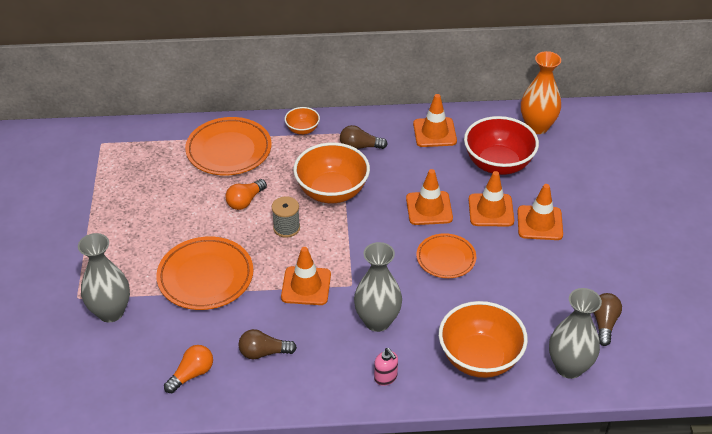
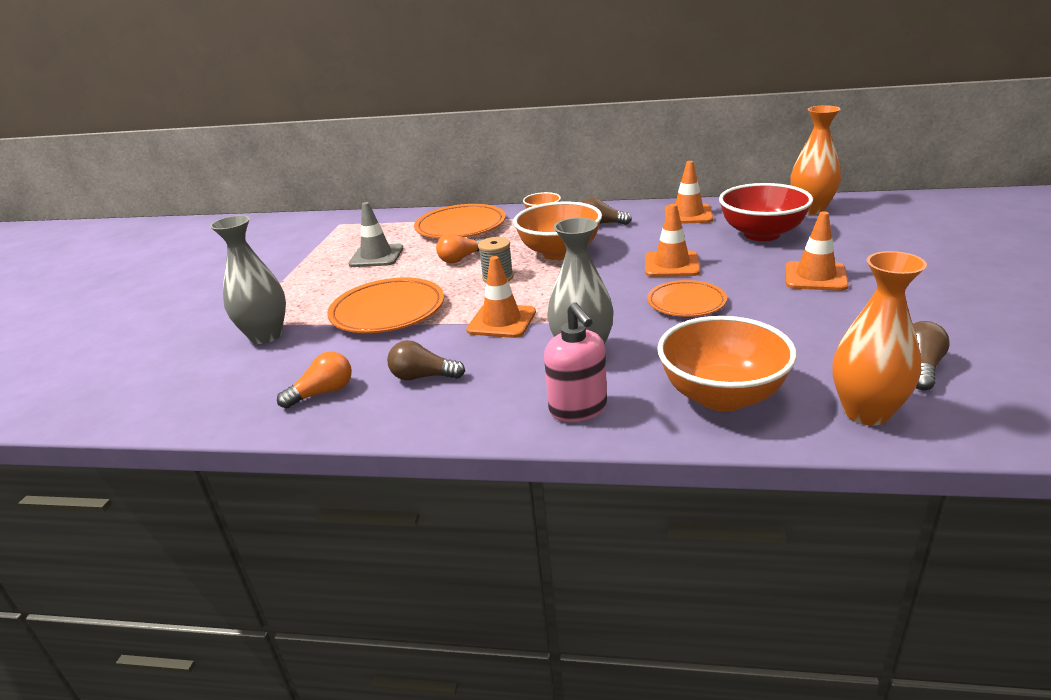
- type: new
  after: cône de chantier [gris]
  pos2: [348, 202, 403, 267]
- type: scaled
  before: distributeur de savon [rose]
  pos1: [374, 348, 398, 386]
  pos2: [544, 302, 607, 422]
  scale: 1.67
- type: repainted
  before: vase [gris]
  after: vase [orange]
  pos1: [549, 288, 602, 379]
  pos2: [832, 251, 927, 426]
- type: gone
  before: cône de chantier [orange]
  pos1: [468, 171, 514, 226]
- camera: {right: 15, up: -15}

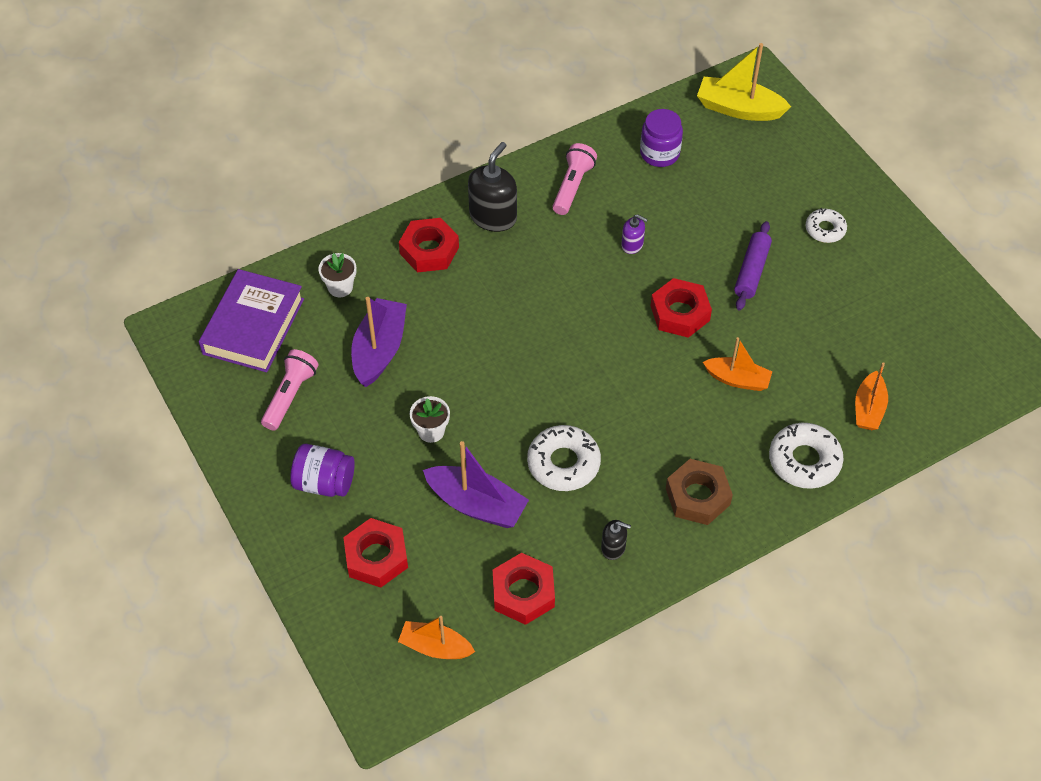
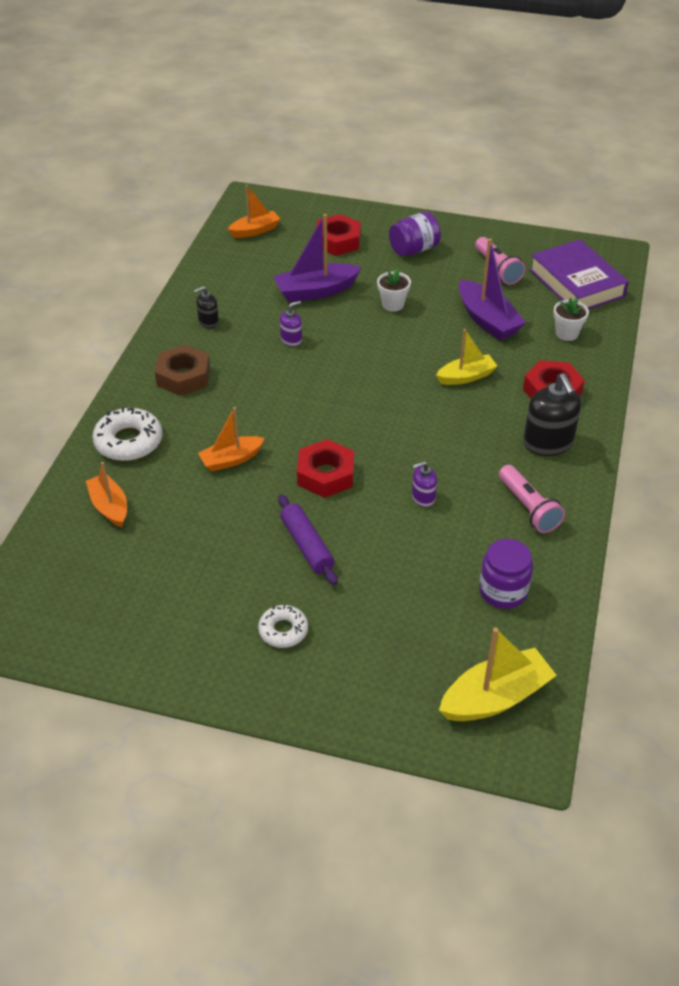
- type: swapped
  before: beignet [blanc]
  after: distributeur de savon [violet]
  pos1: [527, 425, 601, 491]
  pos2: [280, 301, 302, 346]
- type: new
  after: bateau [jaune]
  pos2: [436, 329, 497, 385]
- type: gone
  before: écrou [rouge]
  pos1: [493, 553, 555, 625]
- camera: {right: 135, up: -10}

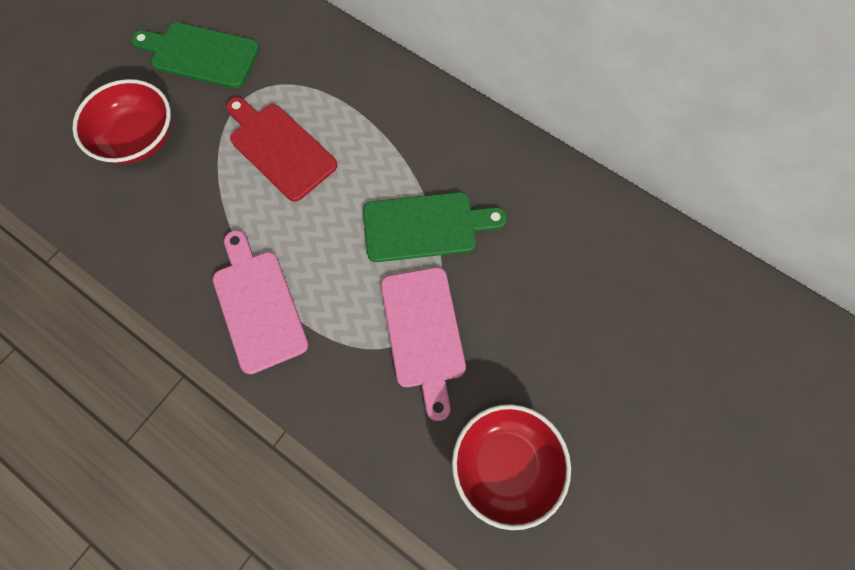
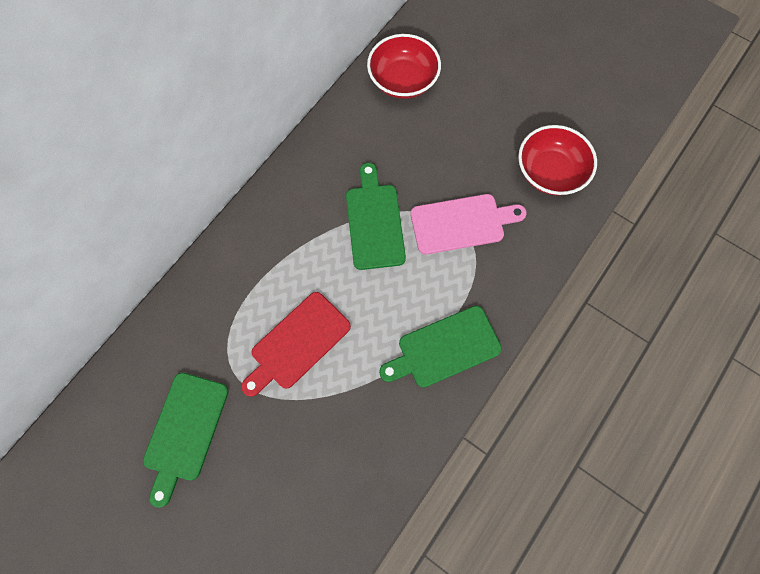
- type: shifted
  before: bol [rouge]
  pos1: [72, 79, 171, 164]
  pos2: [367, 34, 441, 99]
- type: repainted
  before: planche à découper [rose]
  after: planche à découper [vert]
  pos1: [213, 230, 309, 374]
  pos2: [379, 306, 502, 388]
- camera: {right: -90, up: 0}

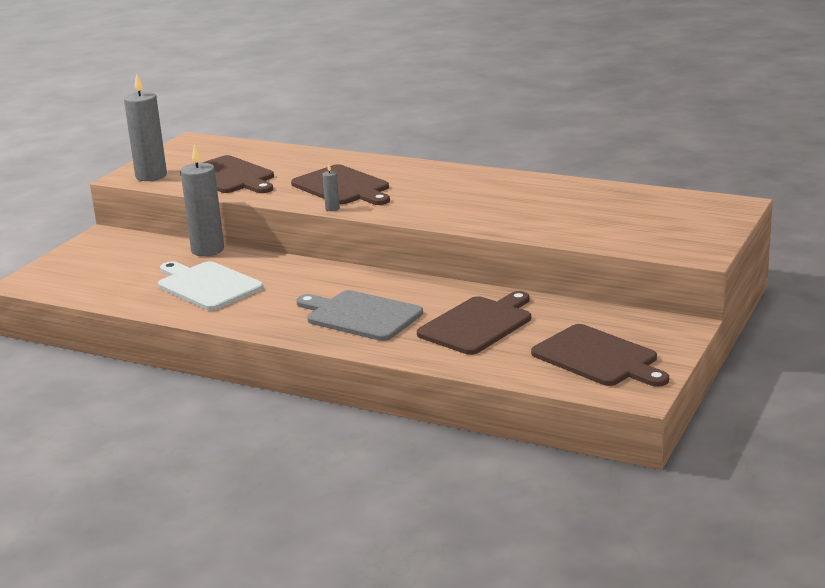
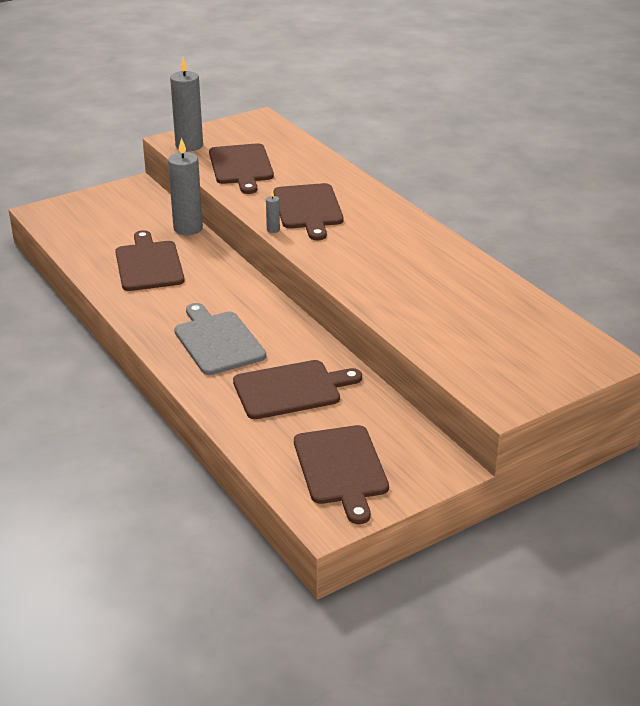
- type: repainted
  before: planche à découper [blanc]
  after: planche à découper [marron]
  pos1: [158, 261, 263, 311]
  pos2: [115, 230, 185, 291]
- camera: {right: 30, up: 10}

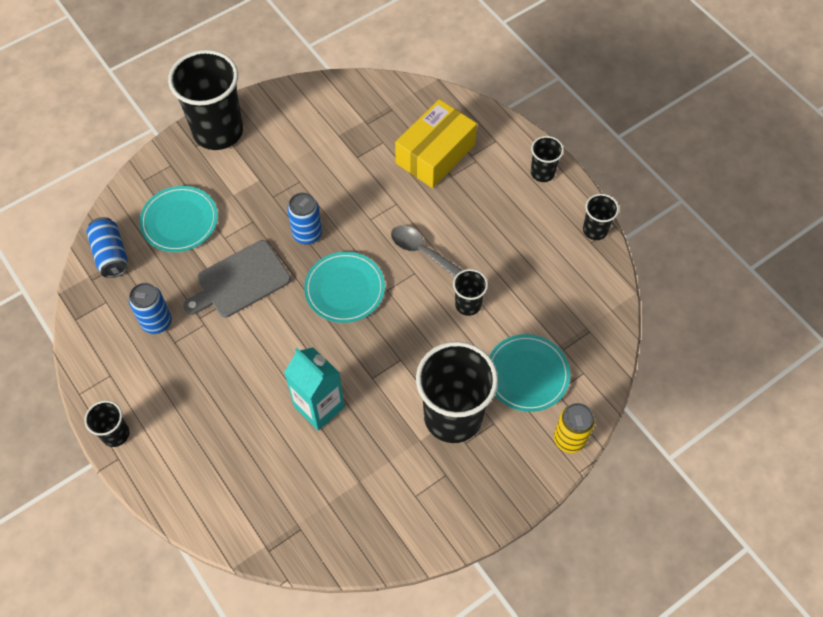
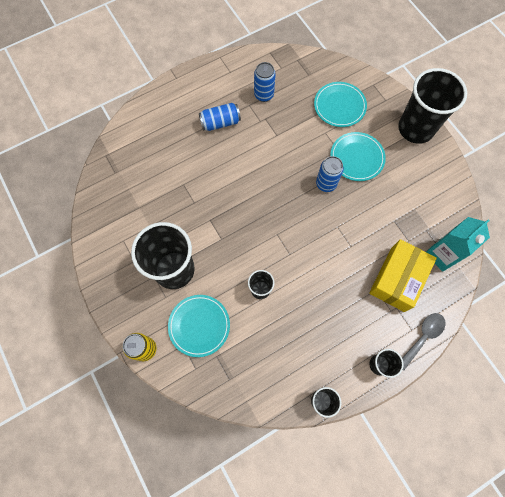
- type: shifted
  before: canette [bleu]
  pos1: [86, 217, 128, 278]
  pos2: [199, 103, 241, 131]
- type: shifted
  before: assiette [turquoise]
  pos1: [304, 252, 385, 323]
  pos2: [330, 132, 386, 181]
- type: rotated
  before: boîte [jaune]
  pos1: [395, 99, 477, 188]
  pos2: [369, 239, 437, 312]
  turn: 75
- type: shifted
  before: cuillère [gris]
  pos1: [391, 226, 463, 277]
  pos2: [402, 313, 445, 371]
- type: shifted
  before: brique de lait [turquoise]
  pos1: [284, 347, 345, 431]
  pos2: [426, 217, 490, 272]
- type: gone
  before: gobelet [noir]
  pos1: [85, 400, 129, 447]
- type: gone
  before: planche à découper [gris]
  pos1: [183, 240, 291, 318]
- camera: {right: 95, up: 10}

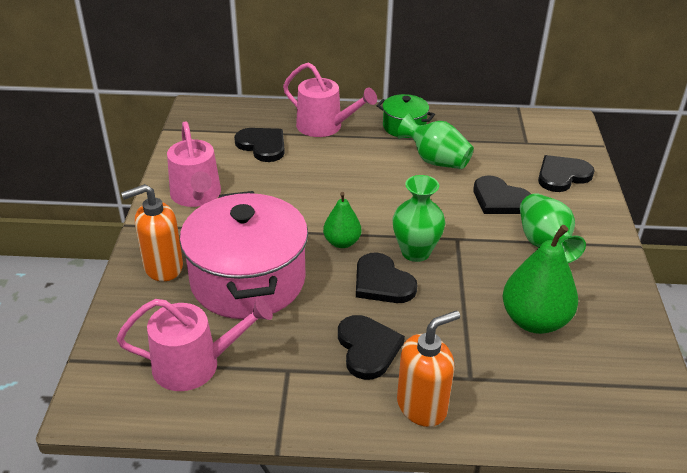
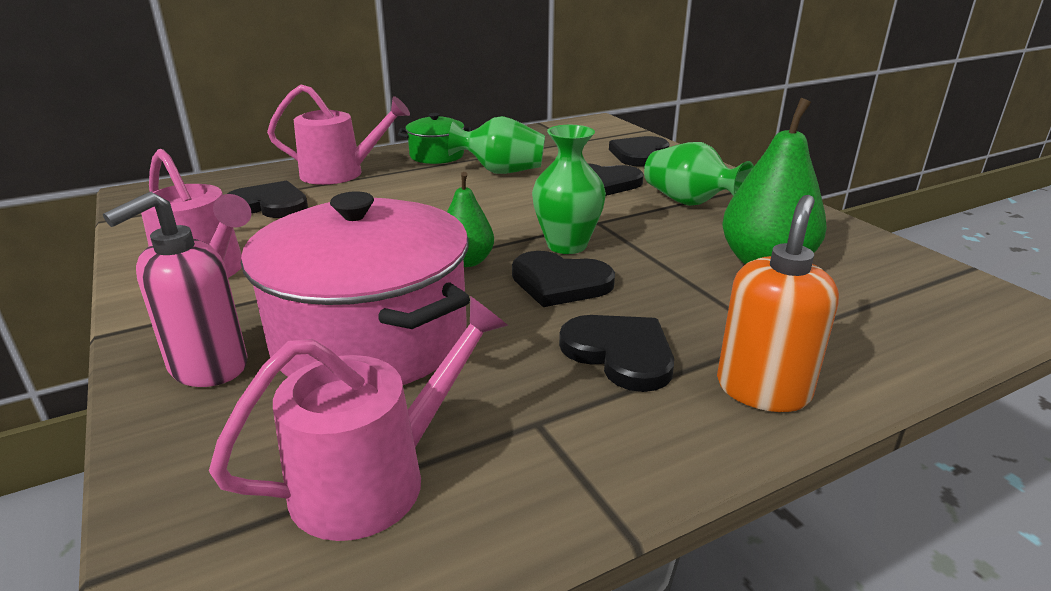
- type: repainted
  before: distributeur de savon [orange]
  after: distributeur de savon [rose]
  pos1: [121, 184, 183, 282]
  pos2: [103, 192, 248, 387]
- camera: {right: -30, up: -10}

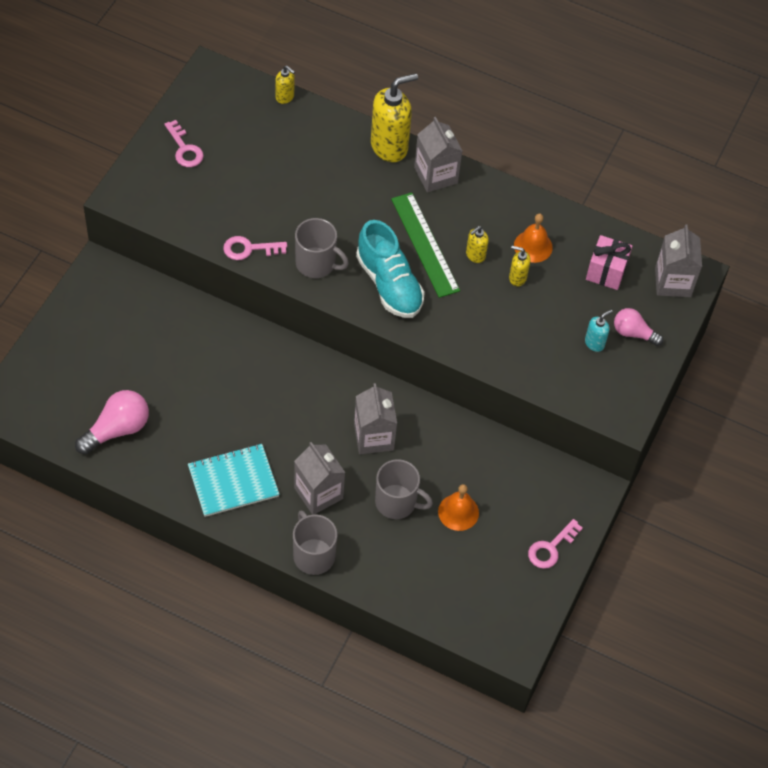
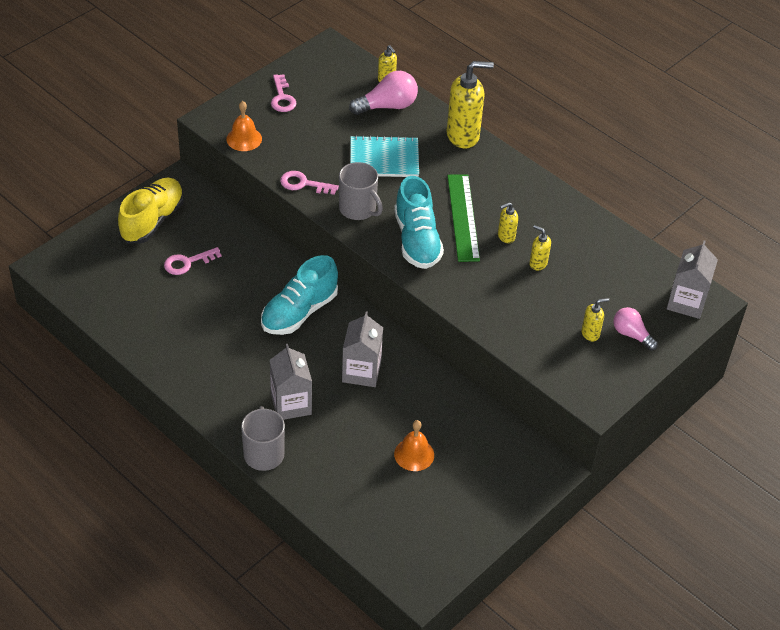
- type: new
  after: chaussure [jaune]
  pos2: [118, 178, 184, 244]
- type: shifted
  before: clé [rose]
  pos1: [528, 519, 583, 569]
  pos2: [164, 247, 222, 275]
- type: shifted
  before: cloche [orange]
  pos1: [514, 214, 553, 263]
  pos2: [226, 101, 262, 151]
- type: new
  after: chaussure [turquoise]
  pos2: [261, 255, 338, 335]
- type: shifted
  before: ampoule [rose]
  pos1: [75, 390, 149, 455]
  pos2: [349, 71, 418, 115]
- type: shifted
  before: carnet [turquoise]
  pos1: [188, 444, 280, 517]
  pos2: [350, 135, 419, 177]
- type: repainted
  before: distributeur de savon [turquoise]
  after: distributeur de savon [jaune]
  pos1: [585, 310, 613, 352]
  pos2: [581, 298, 609, 342]
- type: gone
  before: tasse [gris]
  pos1: [375, 459, 433, 519]
- type: gone
  before: brique de lait [gris]
  pos1: [414, 117, 462, 192]
- type: gone
  before: cadeau [rose]
  pos1: [586, 235, 632, 290]
- camera: {right: 20, up: -10}

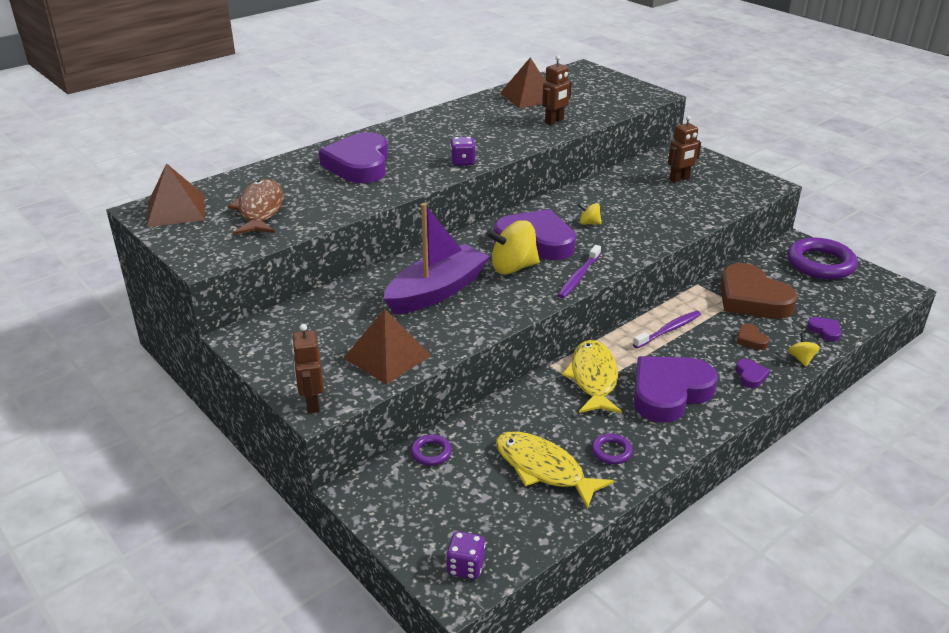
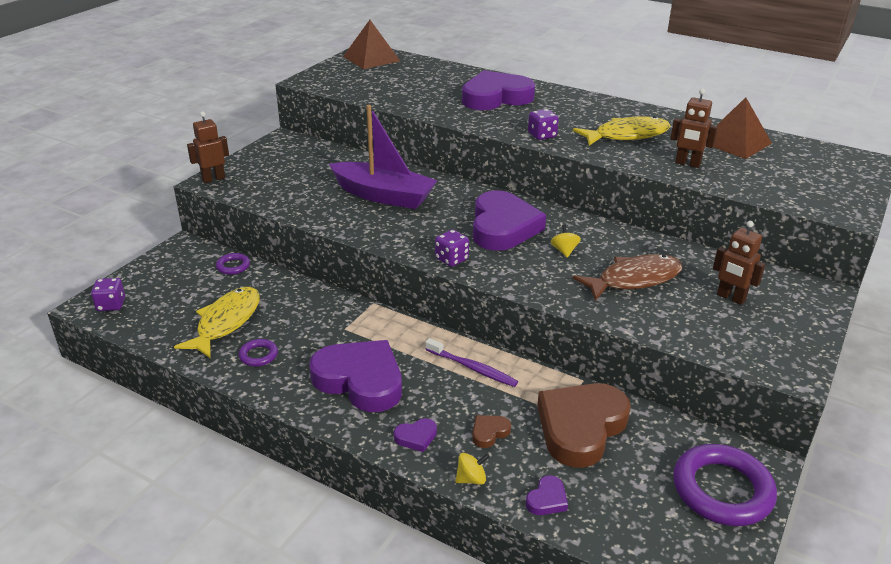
- type: swapped
  before: brosse à dents [violet]
  after: dé [violet]
  pos1: [558, 245, 601, 299]
  pos2: [435, 229, 469, 267]
- type: shifted
  before: poisson [jaune]
  pos1: [562, 340, 622, 414]
  pos2: [573, 116, 671, 145]
- type: shifted
  before: poisson [marron]
  pos1: [228, 179, 283, 235]
  pos2: [573, 254, 683, 301]
- type: gone
  before: pyramide [marron]
  pos1: [344, 309, 432, 384]
- type: gone
  before: toupie [jaune]
  pos1: [486, 220, 540, 274]
- camera: {right: 70, up: 0}

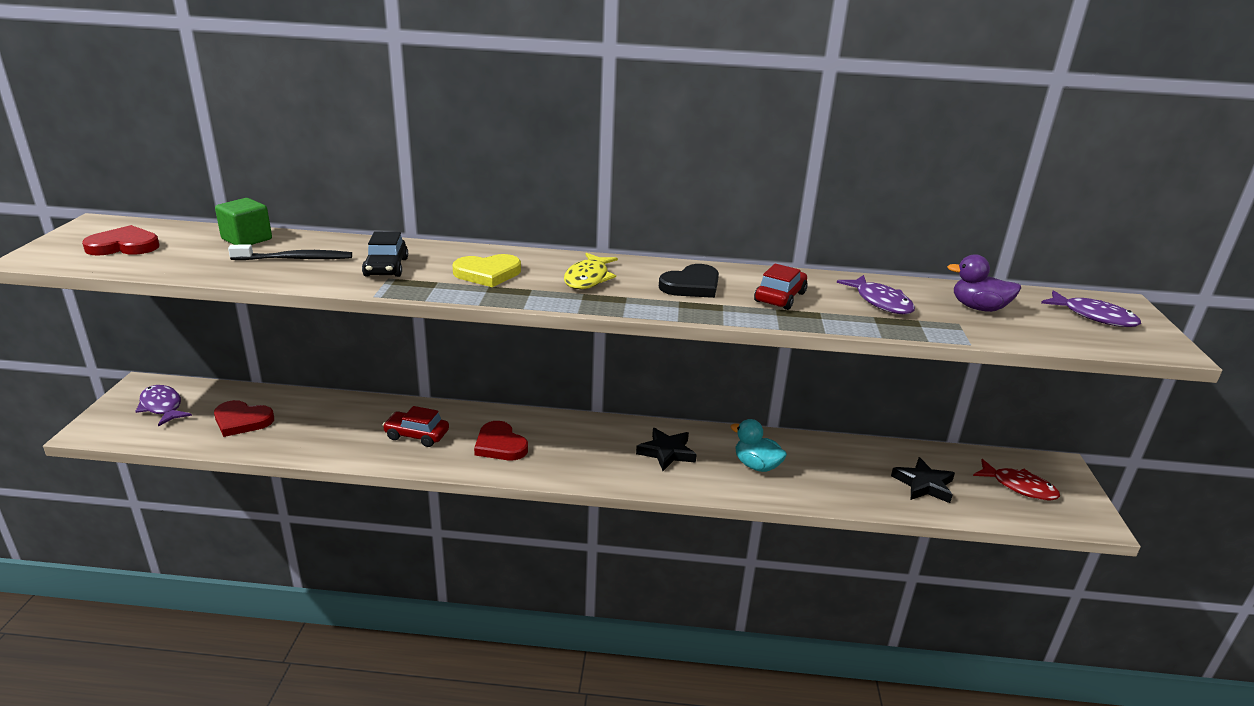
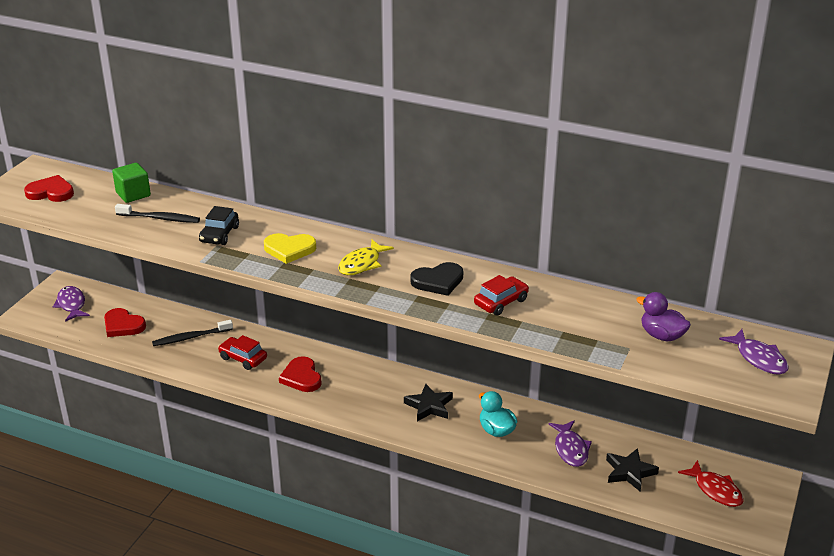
- type: new
  after: brosse à dents [noir]
  pos2: [152, 320, 233, 346]
- type: shifted
  before: poisson [violet]
  pos1: [837, 275, 915, 314]
  pos2: [548, 420, 592, 467]
- camera: {right: 20, up: 5}

